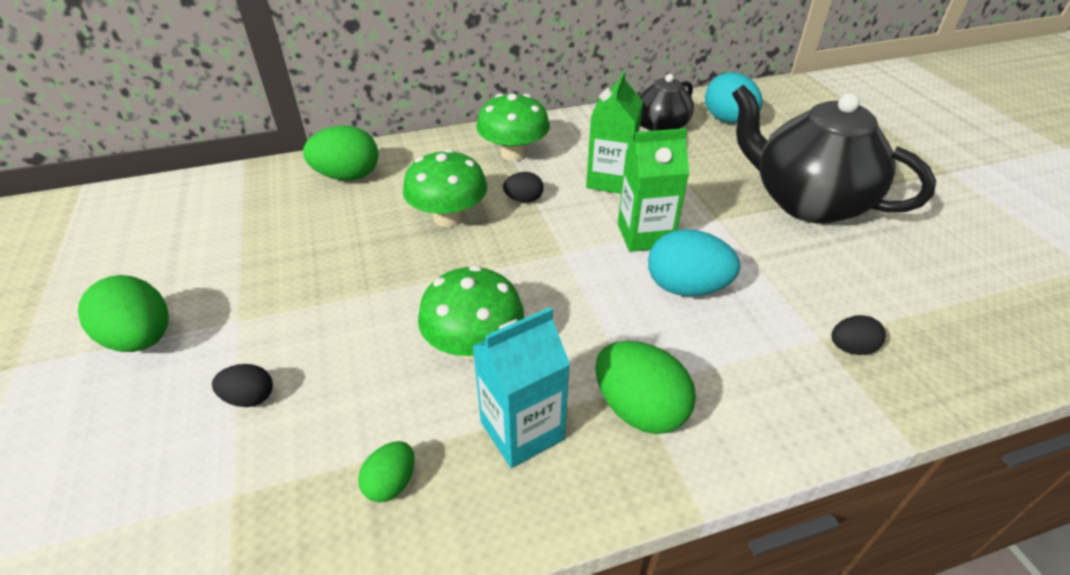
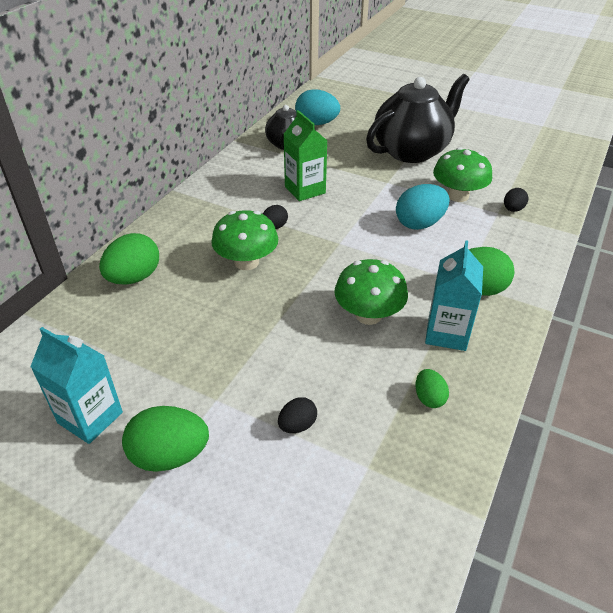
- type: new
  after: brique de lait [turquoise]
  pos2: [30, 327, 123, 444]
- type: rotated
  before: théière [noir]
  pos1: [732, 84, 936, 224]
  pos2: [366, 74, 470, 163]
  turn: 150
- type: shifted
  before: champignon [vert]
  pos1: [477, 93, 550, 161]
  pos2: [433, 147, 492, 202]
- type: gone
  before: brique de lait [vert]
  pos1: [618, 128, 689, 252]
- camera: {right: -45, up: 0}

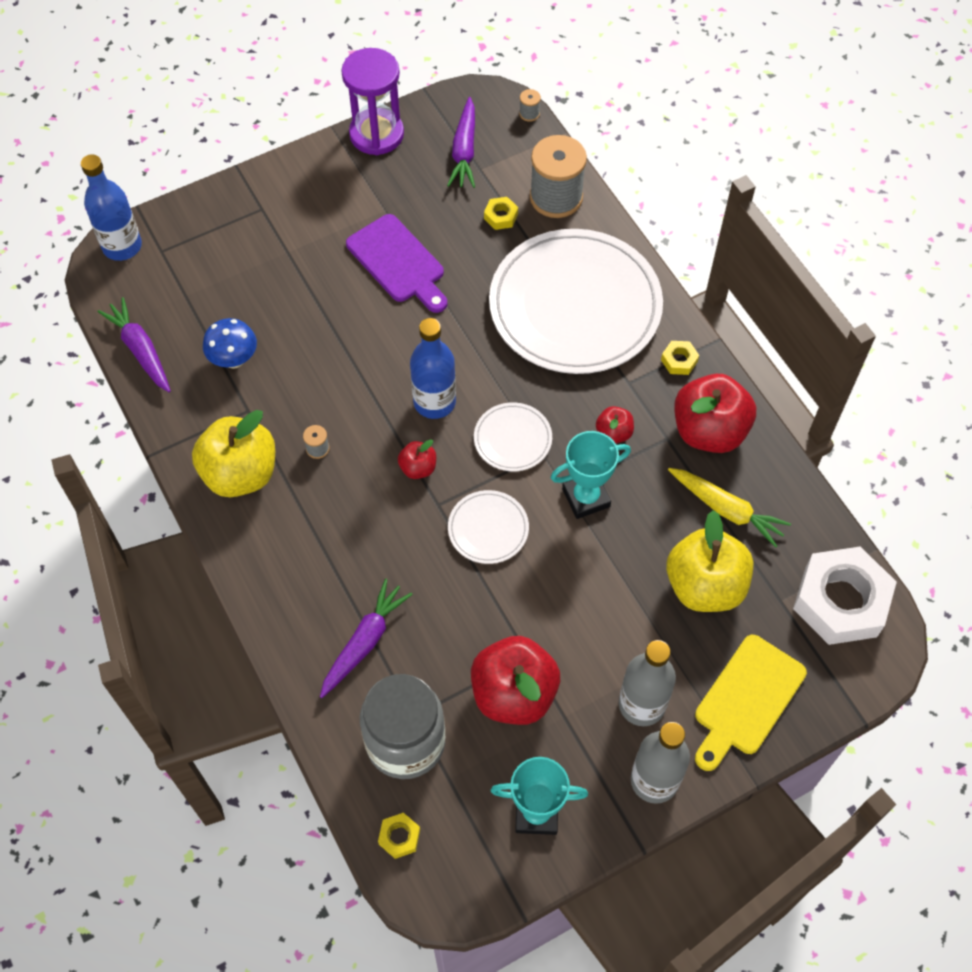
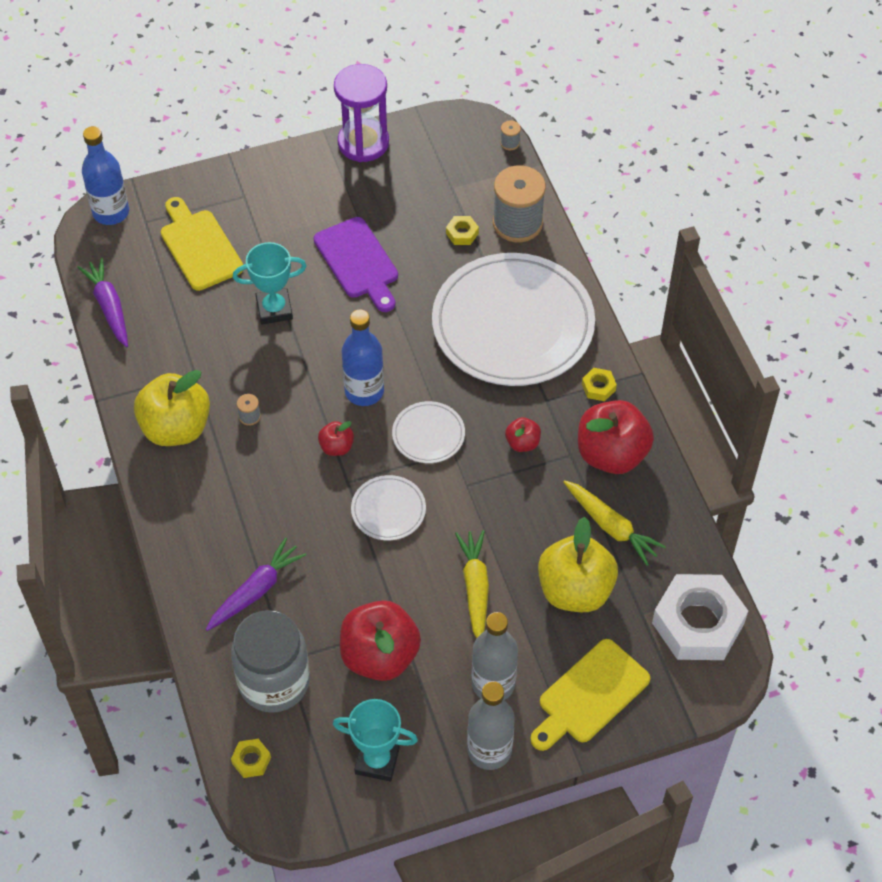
- type: new
  after: planche à découper [jaune]
  pos2: [161, 197, 243, 291]
- type: shifted
  before: trophée [turquoise]
  pos1: [551, 431, 631, 519]
  pos2: [233, 242, 306, 325]
- type: new
  after: carotte [jaune]
  pos2: [455, 530, 489, 638]
- type: gone
  before: champignon [bleu]
  pos1: [203, 318, 257, 369]
- type: gone
  before: carotte [violet]
  pos1: [447, 97, 475, 188]
- camera: {right: 10, up: -5}

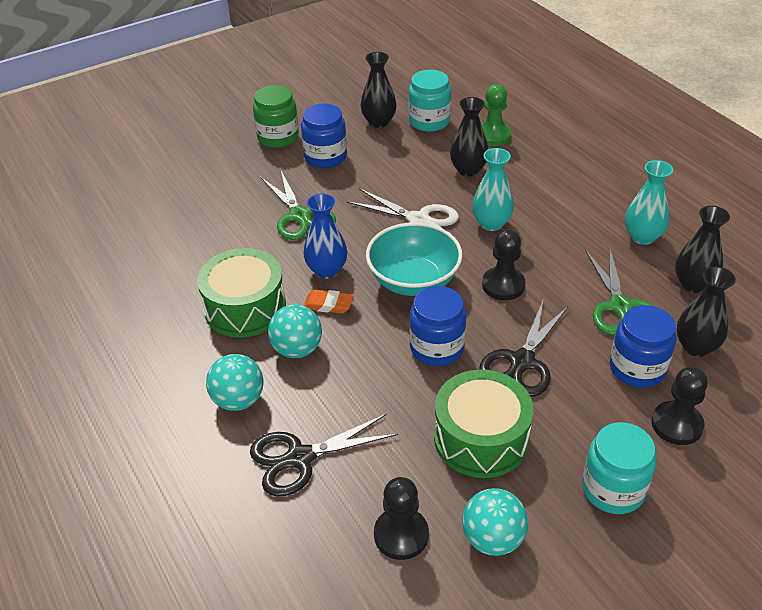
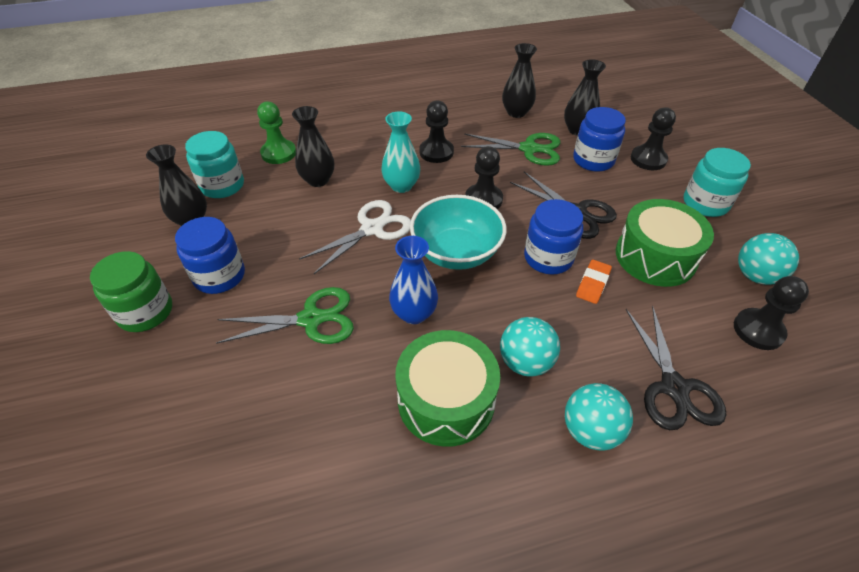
- type: new
  after: pion [noir]
  pos2: [419, 100, 454, 163]
- type: shifted
  before: gomme [orange]
  pos1: [304, 290, 354, 314]
  pos2: [576, 259, 612, 304]
- type: gone
  before: vase [turquoise]
  pos1: [625, 160, 673, 245]
- camera: {right: -75, up: 5}

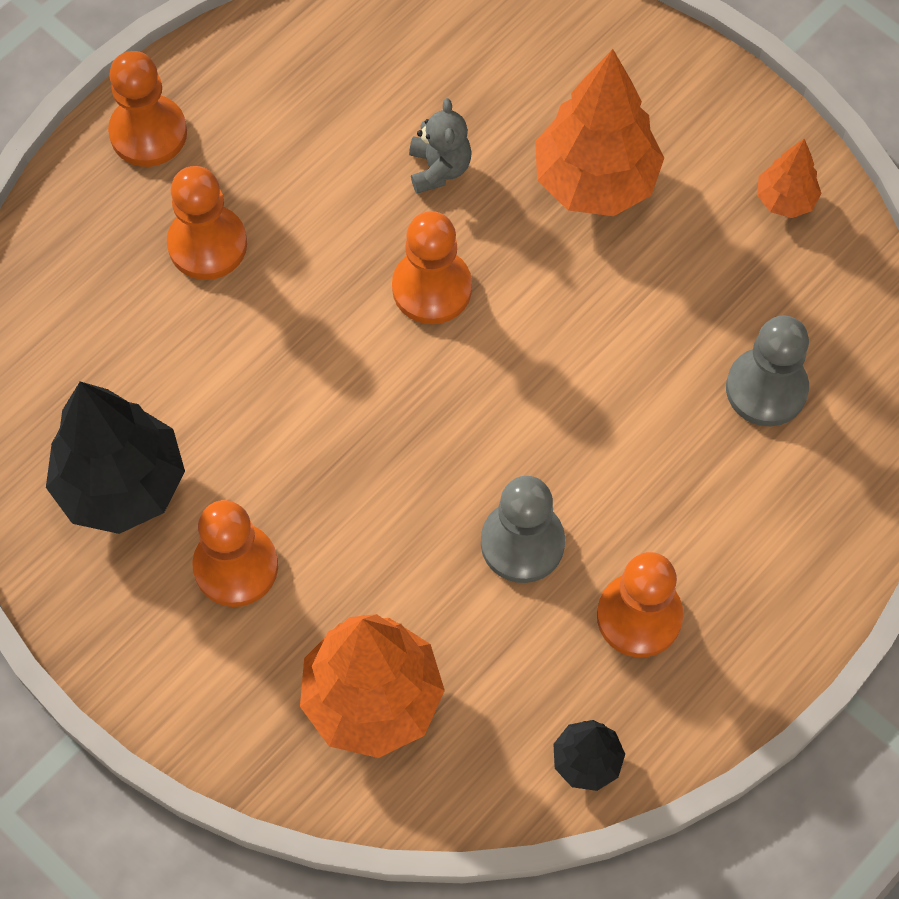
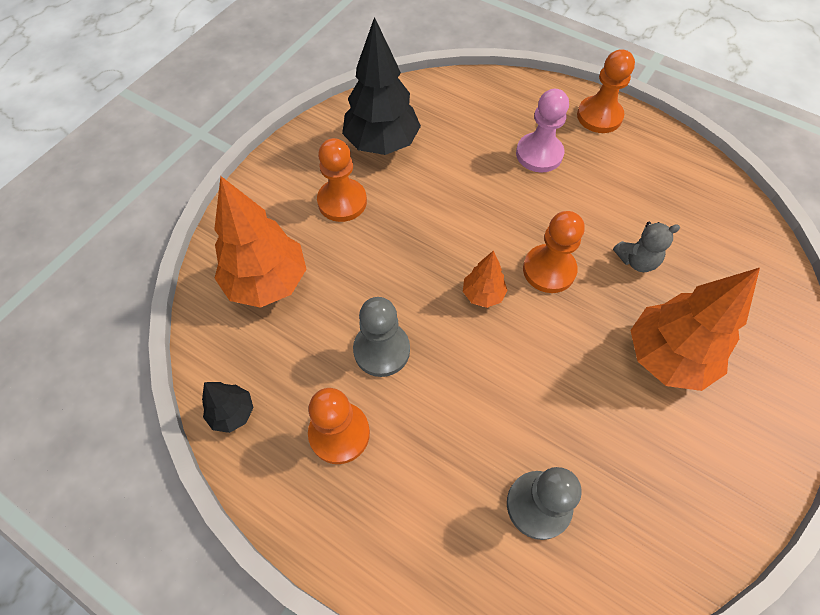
- type: shifted
  before: arbre [orange]
  pos1: [757, 139, 822, 218]
  pos2: [463, 250, 508, 308]
- type: repainted
  before: pion [orange]
  after: pion [rose]
  pos1: [167, 166, 247, 280]
  pos2: [516, 89, 569, 172]
- camera: {right: 80, up: -5}

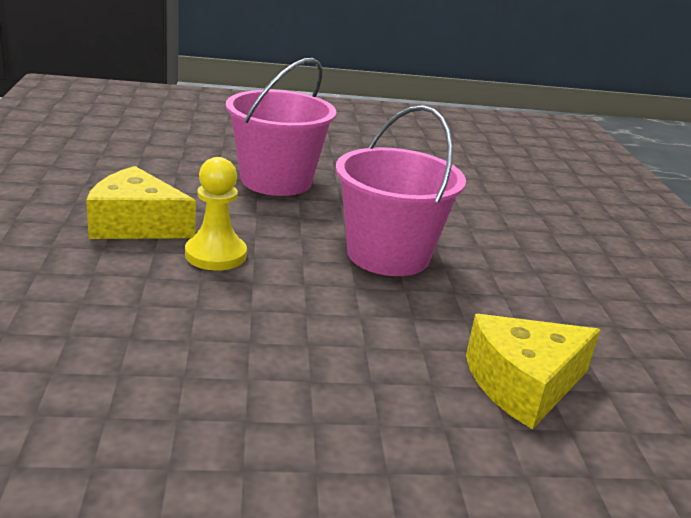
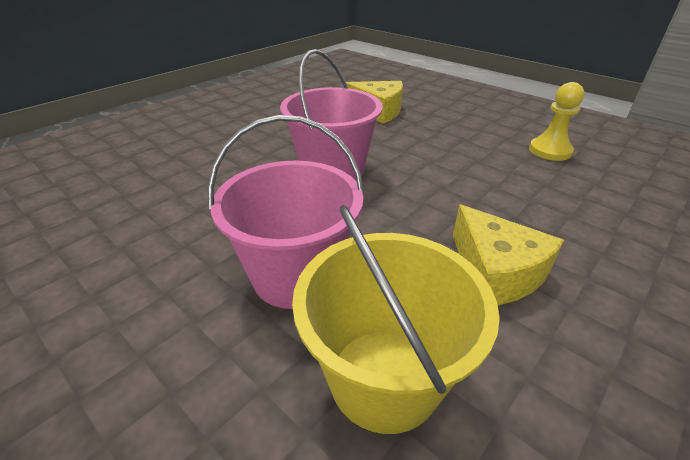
- type: new
  after: seau [jaune]
  pos2: [292, 205, 500, 434]
- type: shifted
  before: pion [jaune]
  pos1: [185, 157, 247, 271]
  pos2: [529, 82, 584, 161]
- camera: {right: -130, up: 10}

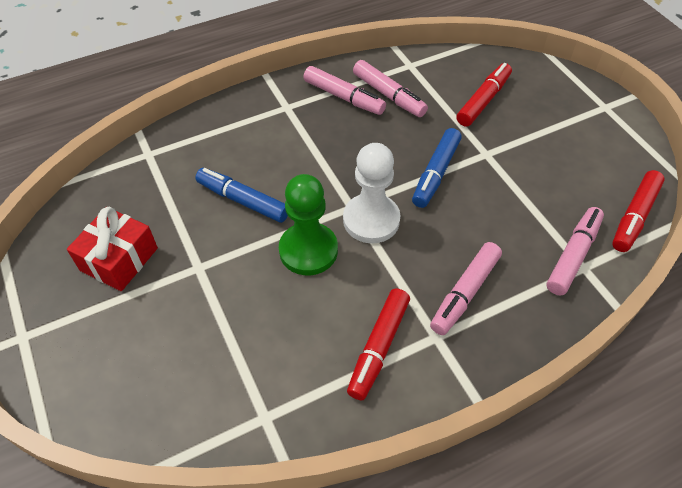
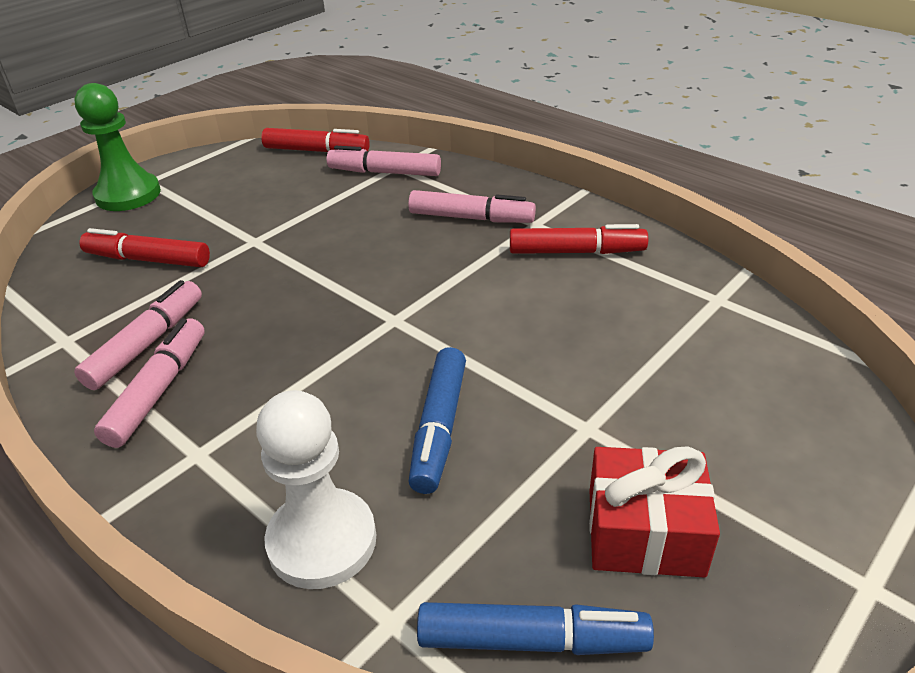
- type: shifted
  before: pion [vert]
  pos1: [279, 174, 338, 275]
  pos2: [74, 83, 161, 211]
- type: shifted
  before: pion [blanc]
  pos1: [343, 143, 400, 243]
  pos2: [256, 390, 376, 589]
- type: shifted
  before: feutre [bleu]
  pos1: [412, 128, 462, 208]
  pos2: [417, 602, 654, 655]
- camera: {right: -110, up: -15}

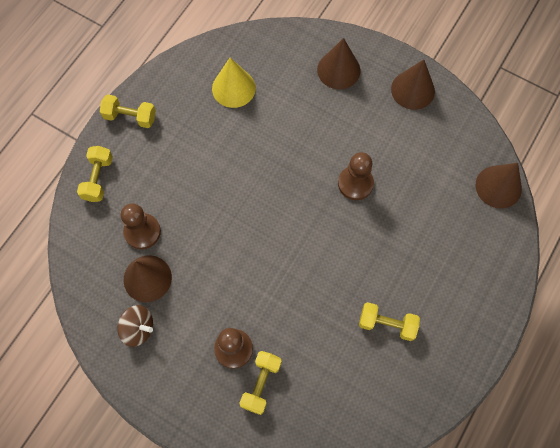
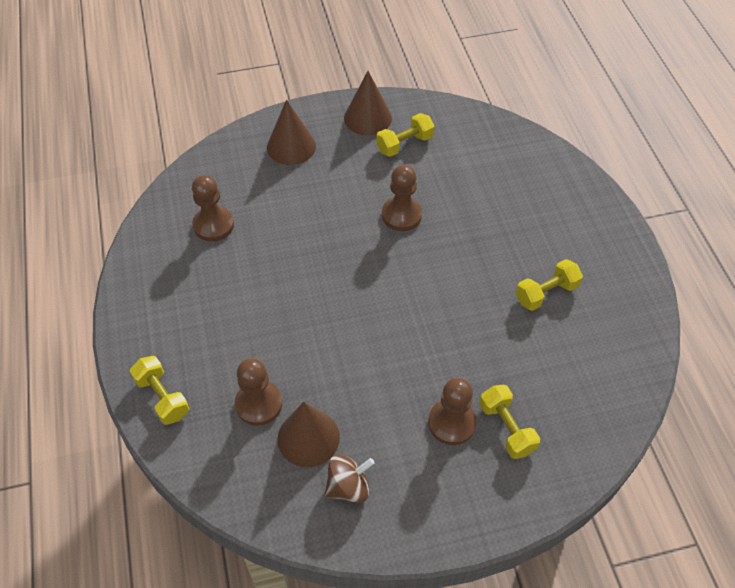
- type: swapped
  before: cône [jaune]
  after: pion [marron]
  pos1: [212, 58, 256, 108]
  pos2: [192, 175, 234, 241]
- type: shifted
  before: haltère [jaune]
  pos1: [100, 94, 156, 128]
  pos2: [376, 113, 434, 157]
- type: gone
  before: cône [marron]
  pos1: [476, 163, 522, 209]
- camera: {right: -45, up: -15}

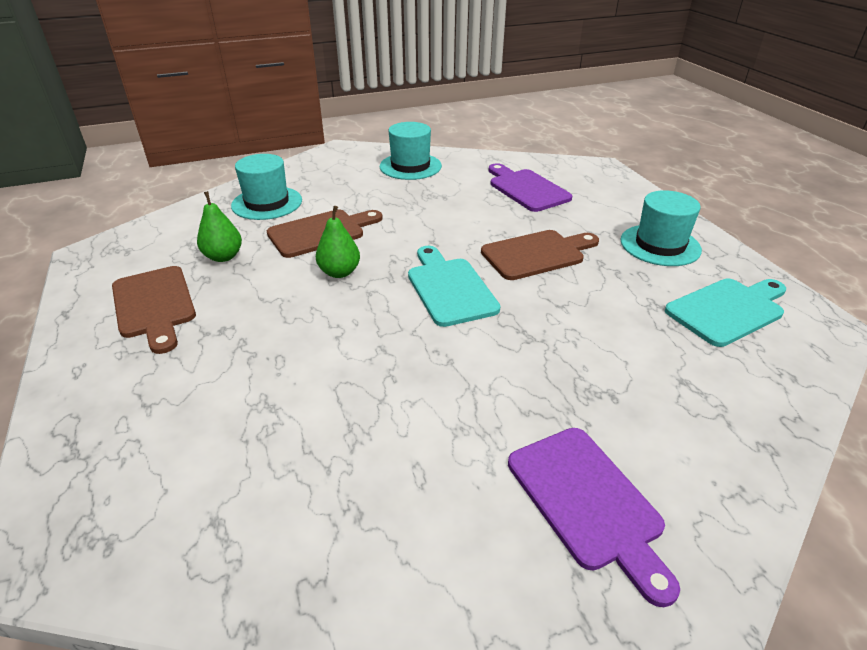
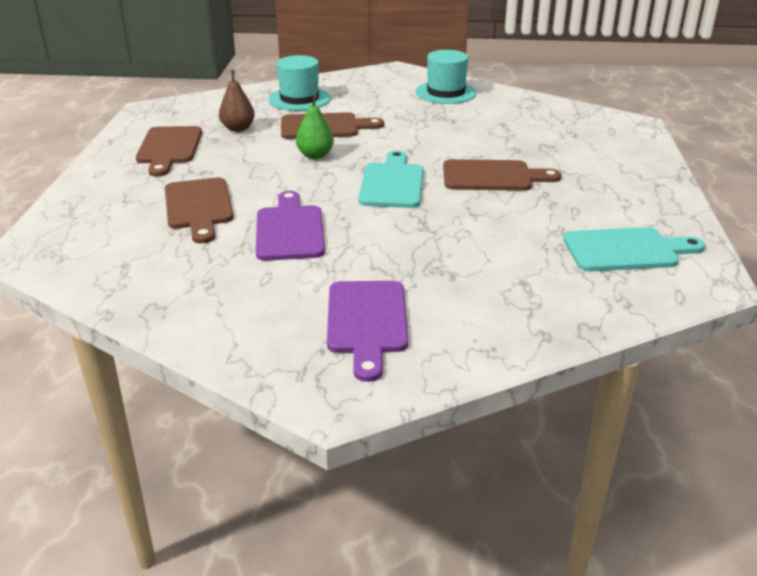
- type: new
  after: planche à découper [marron]
  pos2: [165, 177, 234, 243]
- type: repainted
  before: poire [vert]
  after: poire [marron]
  pos1: [197, 191, 242, 262]
  pos2: [219, 70, 255, 132]
- type: shifted
  before: planche à découper [violet]
  pos1: [489, 163, 572, 212]
  pos2: [256, 191, 325, 261]
- type: gone
  before: chapeau [turquoise]
  pos1: [620, 190, 702, 266]
- camera: {right: 25, up: -5}

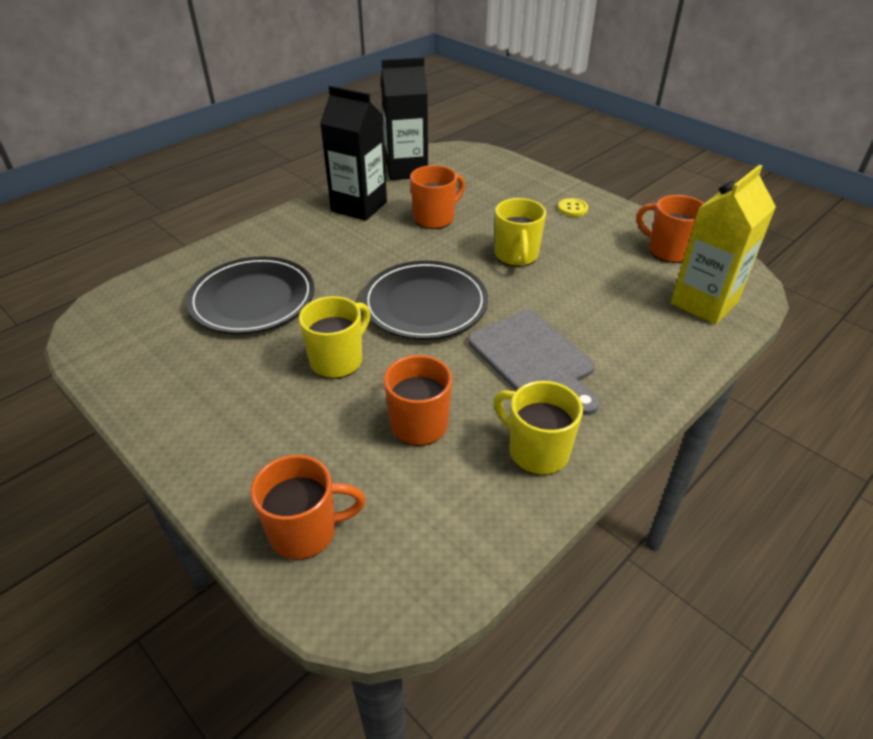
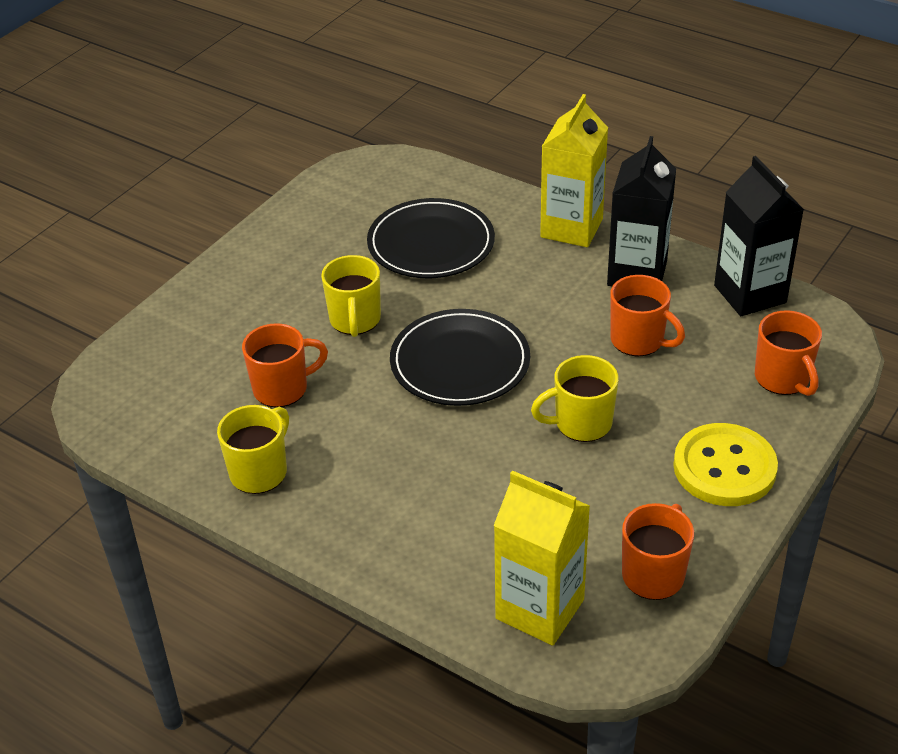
- type: rotated
  before: tasse [jaune]
  pos1: [299, 296, 370, 379]
  pos2: [321, 255, 381, 337]
  turn: 60
- type: new
  after: brique de lait [jaune]
  pos2: [540, 94, 608, 247]
- type: scaled
  before: bouton [jaune]
  pos1: [558, 198, 588, 217]
  pos2: [673, 423, 778, 506]
  scale: 2.34
- type: shifted
  before: tasse [orange]
  pos1: [251, 455, 366, 560]
  pos2: [755, 310, 822, 396]
- type: gone
  before: planche à découper [gris]
  pos1: [468, 310, 600, 415]
- camera: {right: 80, up: 0}

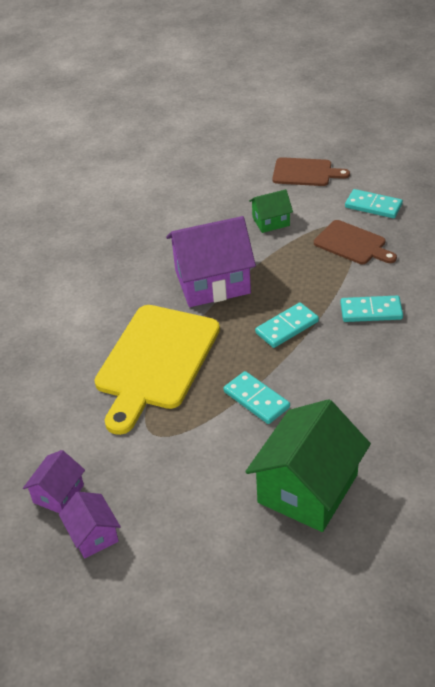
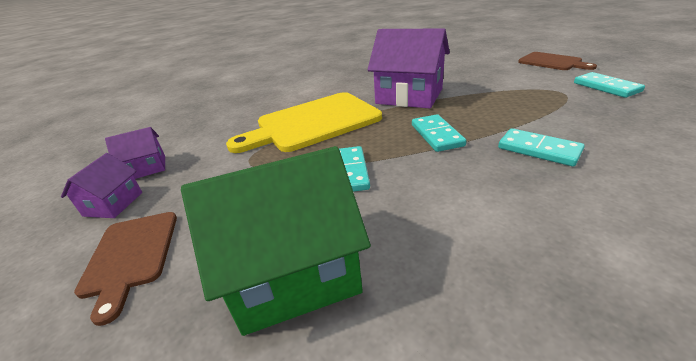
- type: shifted
  before: planche à découper [marron]
  pos1: [314, 220, 397, 264]
  pos2: [74, 212, 177, 326]
- type: rotated
  before: domino [turquoise]
  pos1: [255, 302, 319, 348]
  pos2: [412, 114, 466, 152]
  turn: 75
- type: gone
  before: maison [vert]
  pos1: [249, 189, 293, 233]
- camera: {right: 40, up: -10}

